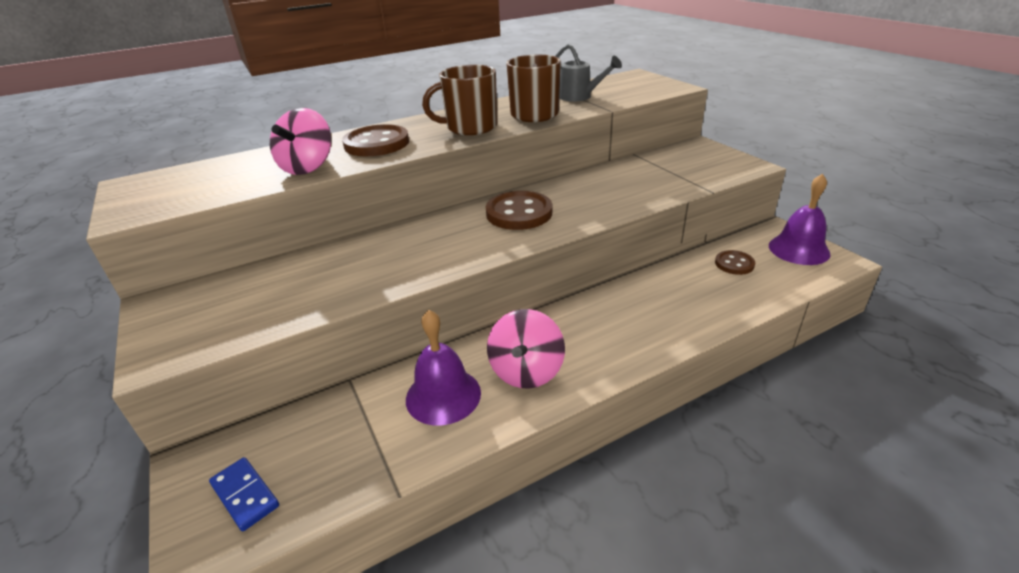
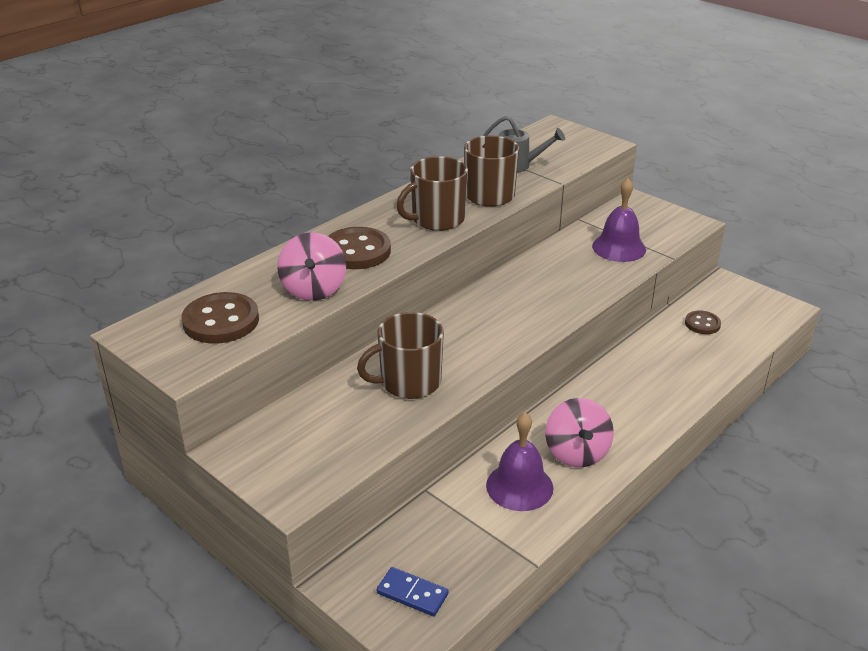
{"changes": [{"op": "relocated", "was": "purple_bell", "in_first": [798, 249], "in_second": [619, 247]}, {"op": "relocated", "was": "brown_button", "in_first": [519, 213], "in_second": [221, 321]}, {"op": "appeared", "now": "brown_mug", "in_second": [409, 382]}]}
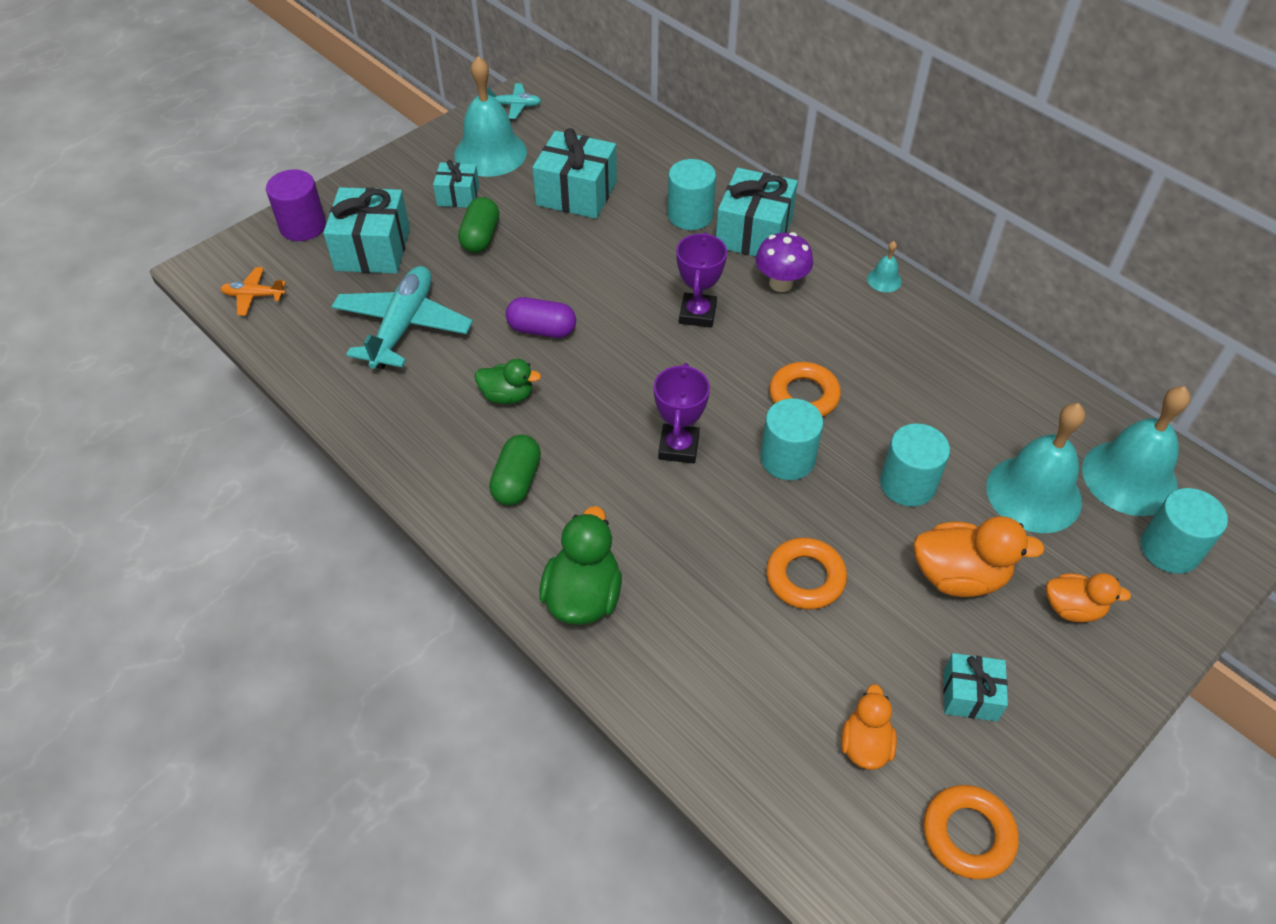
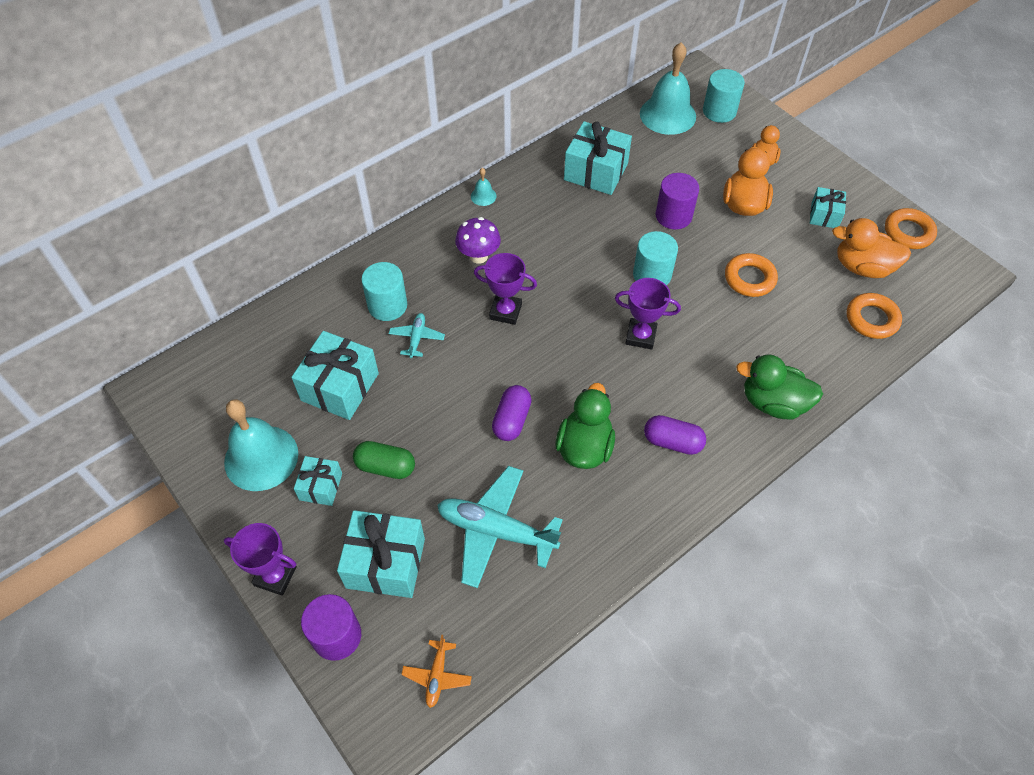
{"changes": [{"op": "relocated", "was": "turquoise_plane", "in_first": [514, 106], "in_second": [417, 338]}, {"op": "relocated", "was": "turquoise_gift", "in_first": [754, 233], "in_second": [596, 172]}, {"op": "size", "was": "green_duck", "in_first": [507, 395], "in_second": [584, 447], "ratio": 1.59}, {"op": "relocated", "was": "orange_ring", "in_first": [803, 396], "in_second": [871, 319]}, {"op": "missing", "was": "turquoise_bell", "in_first": [1033, 493]}, {"op": "colour", "was": "turquoise_cylinder", "now": "purple_cylinder", "in_first": [907, 484], "in_second": [673, 216]}, {"op": "colour", "was": "green_capsule", "now": "purple_capsule", "in_first": [517, 481], "in_second": [672, 442]}, {"op": "size", "was": "orange_duck", "in_first": [865, 745], "in_second": [862, 267], "ratio": 1.59}, {"op": "appeared", "now": "purple_trophy", "in_second": [275, 576]}]}
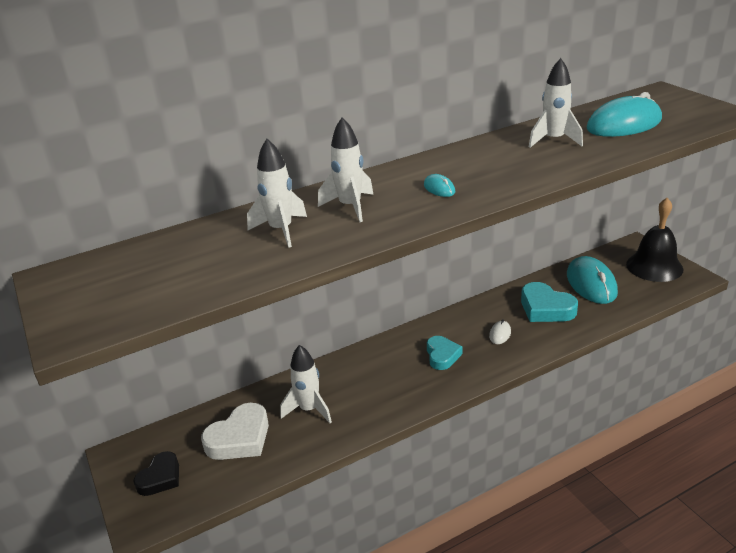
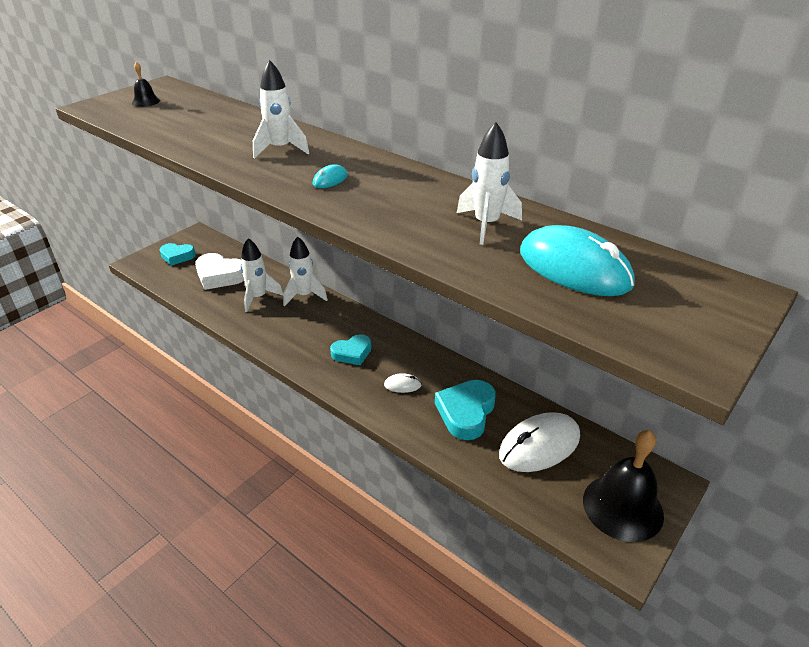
{"changes": [{"op": "relocated", "was": "white_rocket", "in_first": [281, 230], "in_second": [304, 296]}, {"op": "colour", "was": "turquoise_mouse", "now": "white_mouse", "in_first": [591, 284], "in_second": [539, 446]}, {"op": "colour", "was": "black_heart", "now": "turquoise_heart", "in_first": [160, 478], "in_second": [177, 256]}, {"op": "appeared", "now": "black_bell", "in_second": [146, 101]}]}
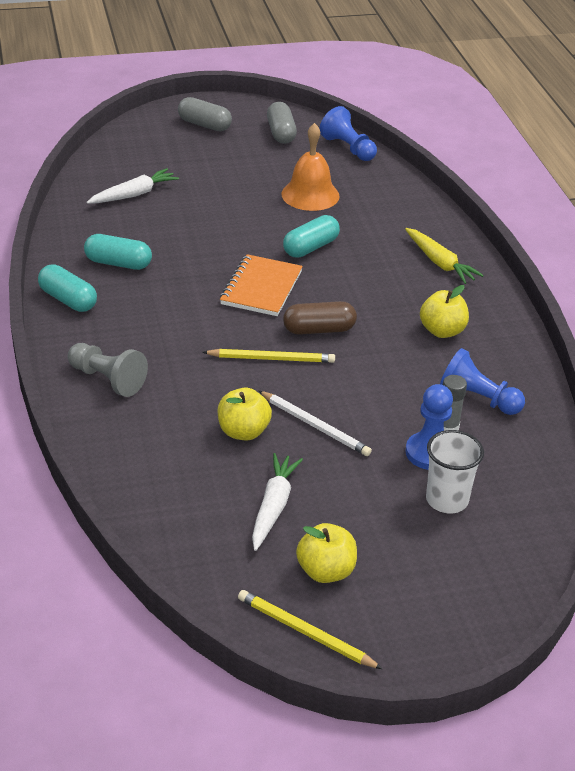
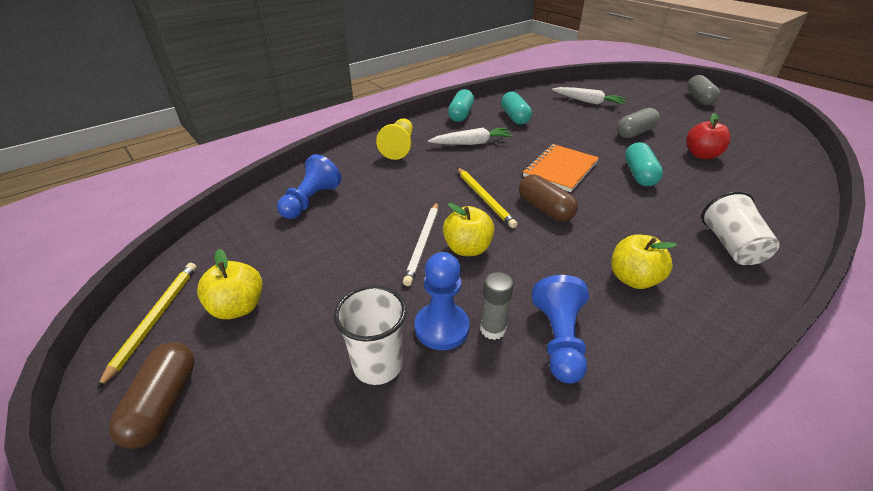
{"changes": [{"op": "relocated", "was": "grey_capsule", "in_first": [281, 133], "in_second": [635, 133]}, {"op": "relocated", "was": "blue_pawn", "in_first": [348, 148], "in_second": [311, 201]}, {"op": "exchanged", "was": "orange_bell", "now": "red_apple", "in_first": [310, 195], "in_second": [701, 155]}, {"op": "spun", "was": "turquoise_capsule", "in_first": [310, 247], "in_second": [639, 174], "clockwise": 75}, {"op": "exchanged", "was": "yellow_carrot", "now": "white_cup", "in_first": [439, 263], "in_second": [731, 246]}, {"op": "spun", "was": "orange_notebook", "in_first": [261, 288], "in_second": [560, 169], "clockwise": -45}, {"op": "colour", "was": "grey_pawn", "now": "yellow_pawn", "in_first": [107, 379], "in_second": [399, 147]}, {"op": "relocated", "was": "yellow_apple", "in_first": [243, 432], "in_second": [467, 248]}, {"op": "relocated", "was": "white_carrot", "in_first": [273, 506], "in_second": [471, 143]}, {"op": "appeared", "now": "brown_capsule", "in_second": [164, 403]}]}
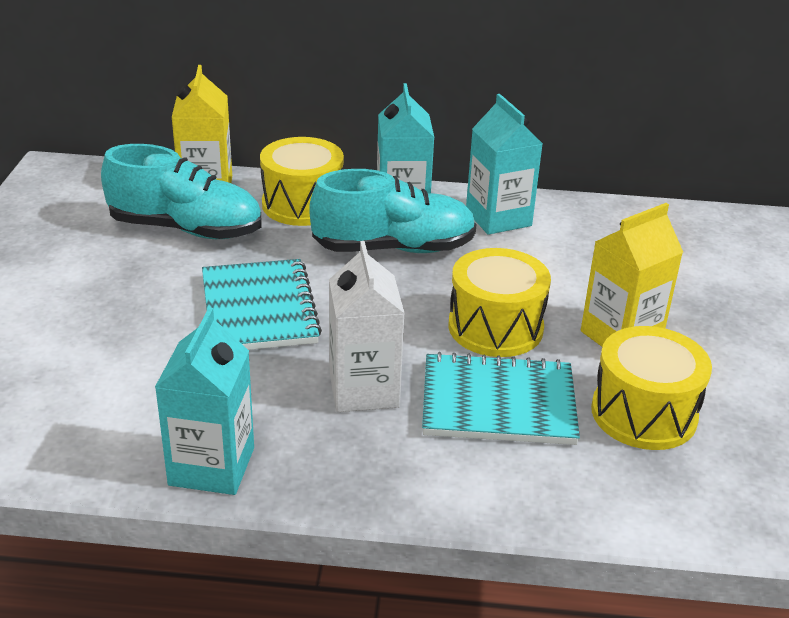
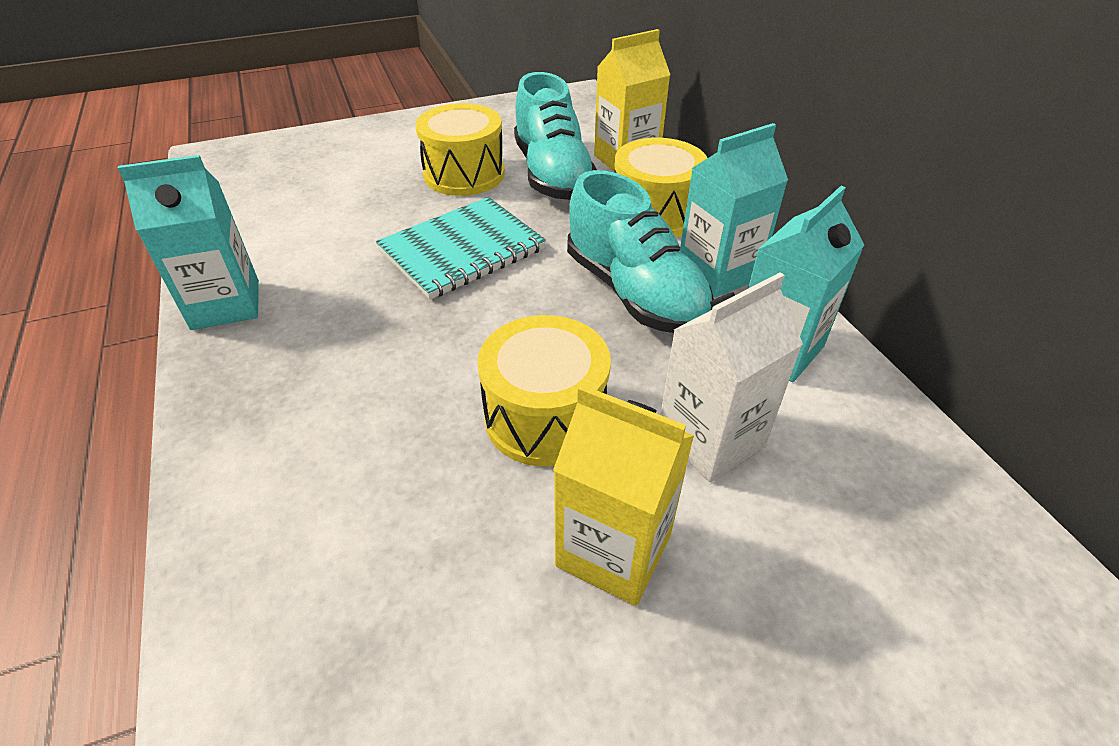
{"changes": [{"op": "relocated", "was": "white_carton", "in_first": [364, 390], "in_second": [710, 439]}, {"op": "relocated", "was": "yellow_drum", "in_first": [643, 413], "in_second": [464, 174]}, {"op": "missing", "was": "turquoise_notebook", "in_first": [498, 403]}]}
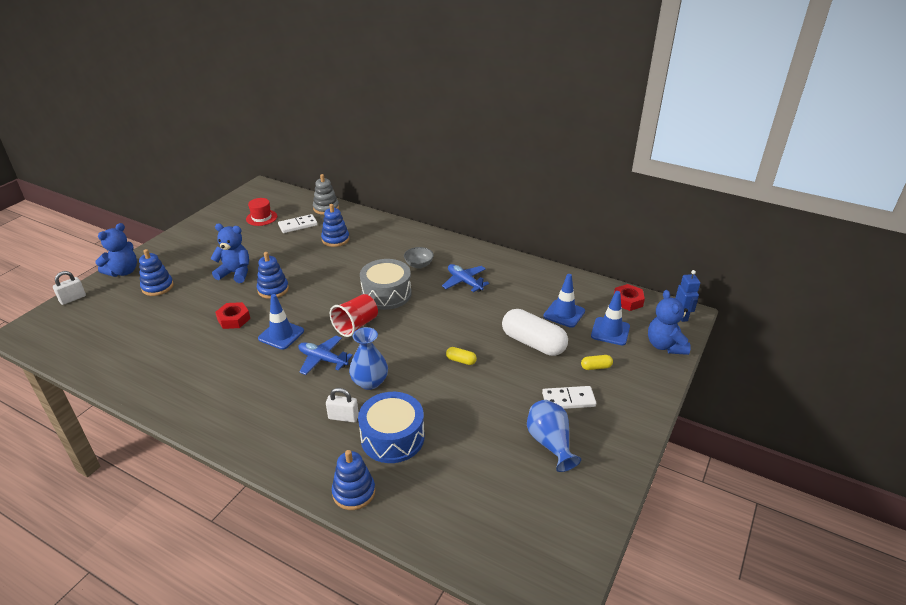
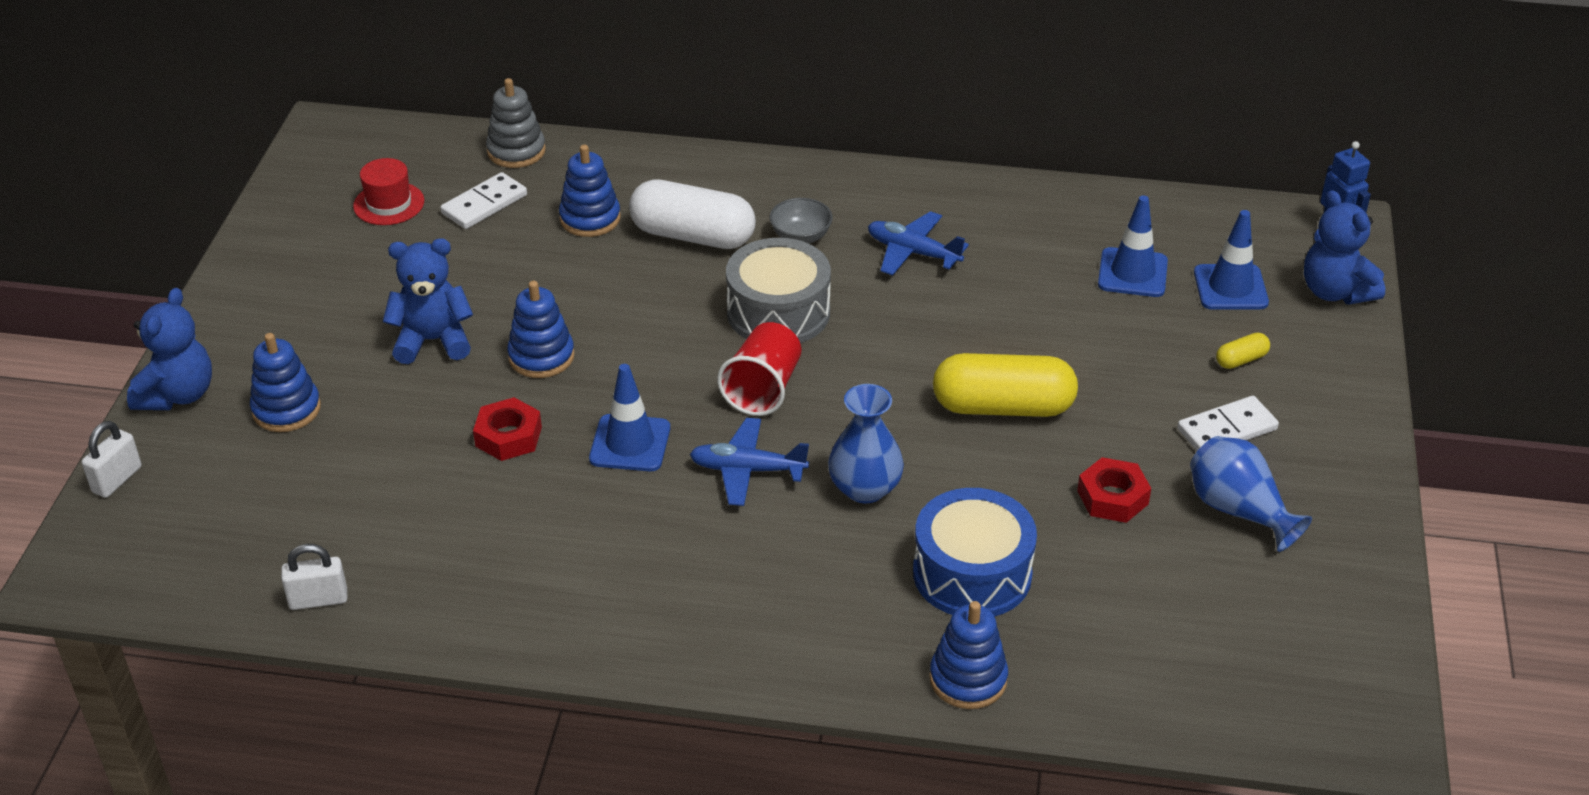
{"changes": [{"op": "relocated", "was": "red_nut", "in_first": [628, 301], "in_second": [1112, 497]}, {"op": "relocated", "was": "white_capsule", "in_first": [533, 343], "in_second": [693, 235]}, {"op": "size", "was": "yellow_capsule", "in_first": [461, 360], "in_second": [1003, 407], "ratio": 2.32}, {"op": "relocated", "was": "white_padlock", "in_first": [343, 417], "in_second": [318, 599]}]}
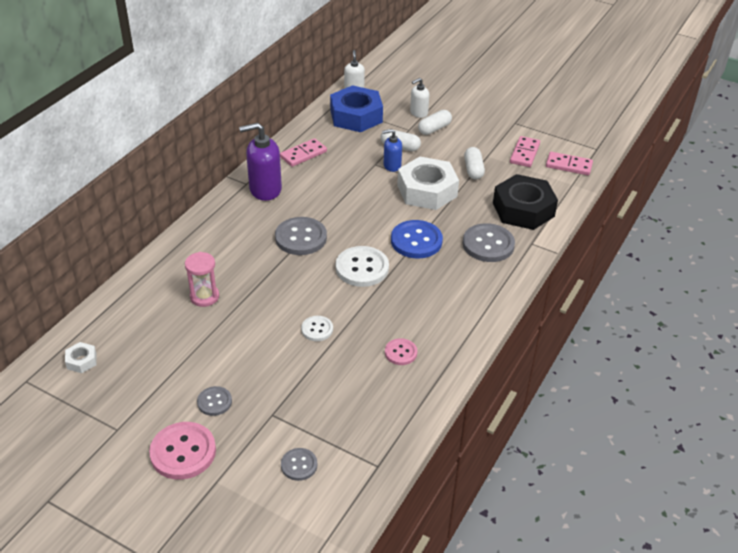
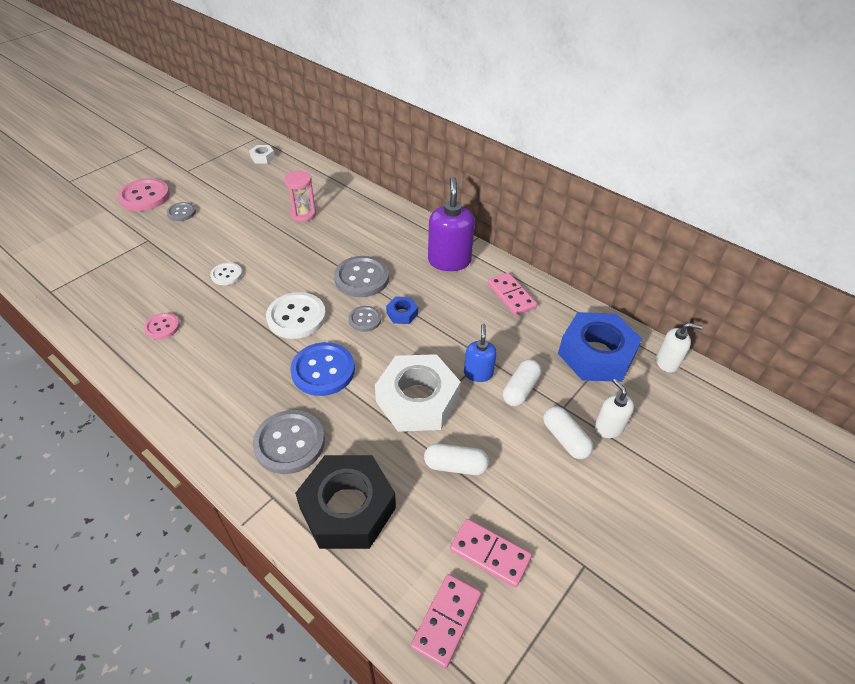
{"changes": [{"op": "relocated", "was": "grey_button", "in_first": [299, 465], "in_second": [365, 319]}, {"op": "appeared", "now": "blue_nut", "in_second": [402, 313]}]}
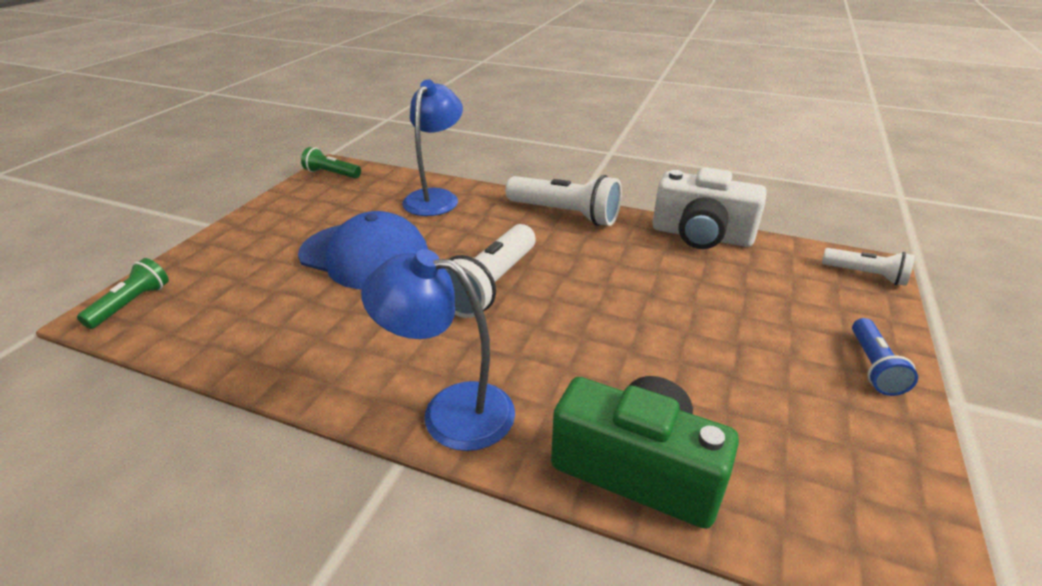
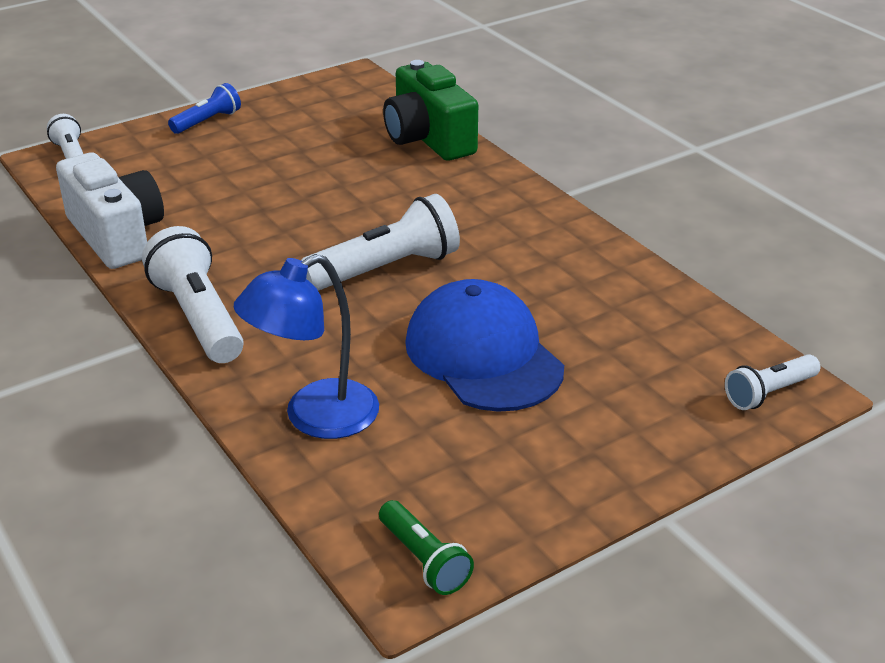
{"changes": [{"op": "missing", "was": "blue_lamp", "in_first": [450, 411]}, {"op": "colour", "was": "green_flashlight", "now": "white_flashlight", "in_first": [131, 304], "in_second": [769, 393]}]}
